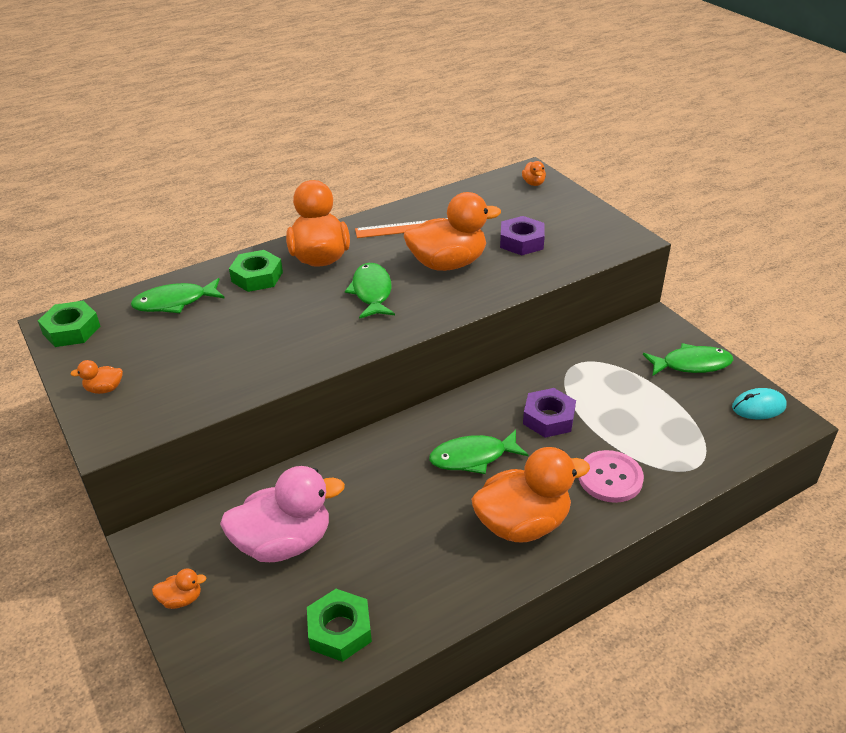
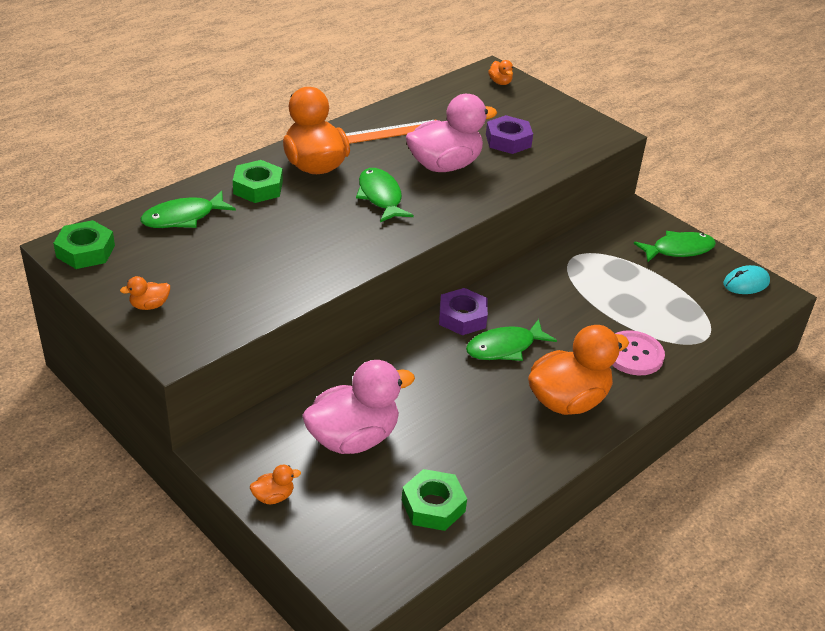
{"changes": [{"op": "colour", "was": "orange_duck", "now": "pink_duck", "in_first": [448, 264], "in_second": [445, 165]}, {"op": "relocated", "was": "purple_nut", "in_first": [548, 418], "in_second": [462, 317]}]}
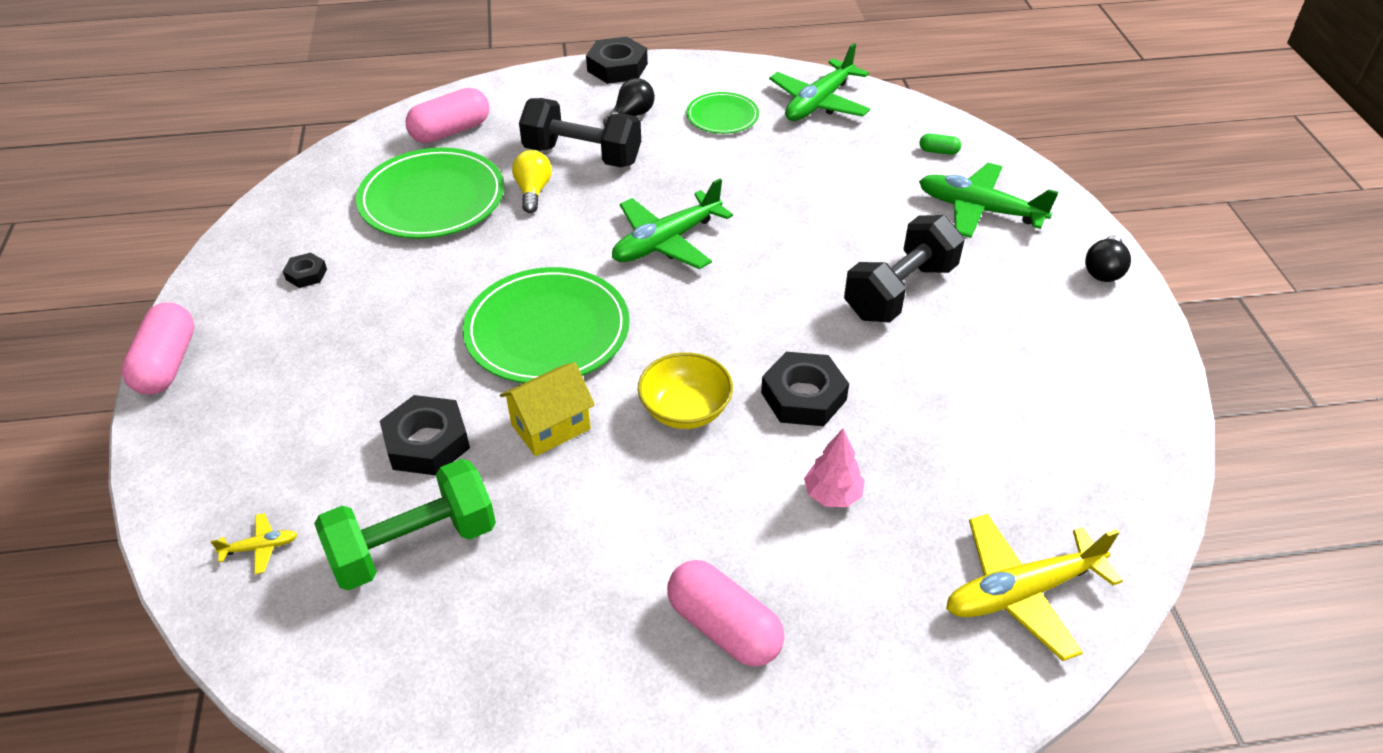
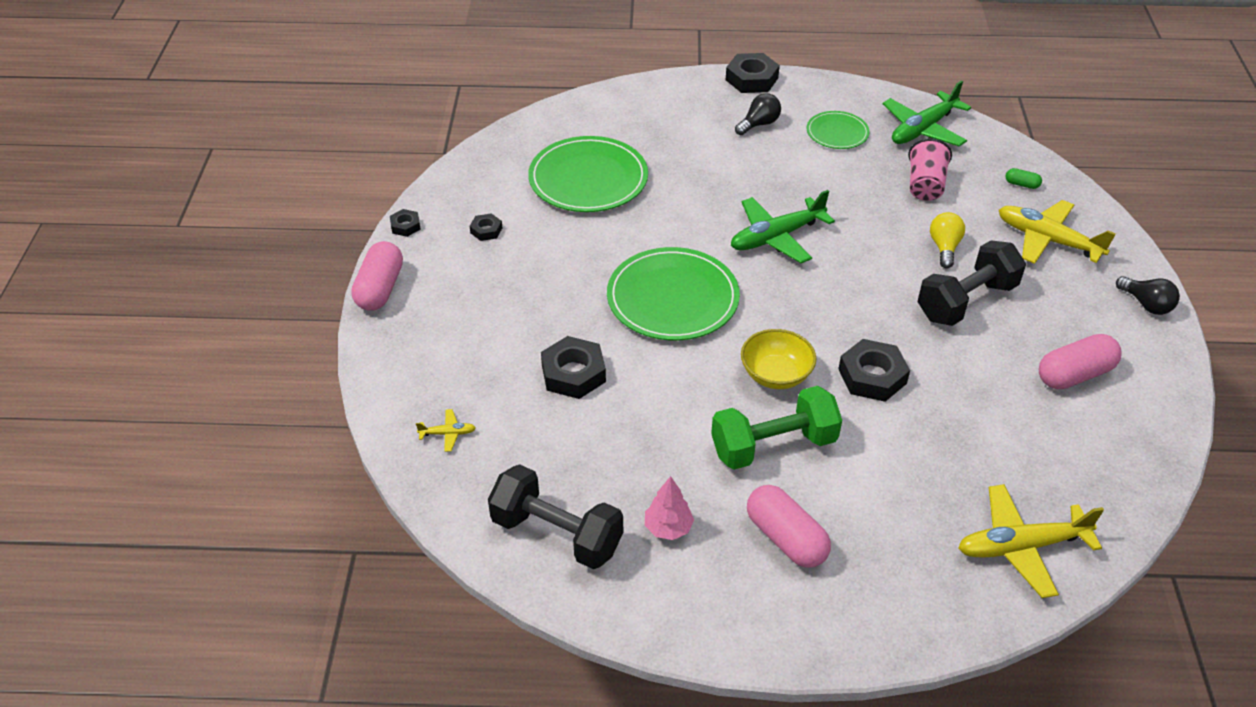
{"changes": [{"op": "relocated", "was": "pink_capsule", "in_first": [451, 131], "in_second": [1074, 375]}, {"op": "relocated", "was": "black_dumbbell", "in_first": [582, 155], "in_second": [557, 534]}, {"op": "relocated", "was": "yellow_light_bulb", "in_first": [533, 191], "in_second": [944, 247]}, {"op": "colour", "was": "green_plane", "now": "yellow_plane", "in_first": [979, 210], "in_second": [1047, 240]}, {"op": "spun", "was": "black_light_bulb", "in_first": [1104, 270], "in_second": [1146, 304], "clockwise": -75}, {"op": "missing", "was": "yellow_house", "in_first": [551, 427]}, {"op": "relocated", "was": "pink_tree", "in_first": [832, 495], "in_second": [668, 528]}, {"op": "relocated", "was": "green_dumbbell", "in_first": [414, 545], "in_second": [773, 446]}, {"op": "appeared", "now": "pink_cup", "in_second": [925, 185]}, {"op": "appeared", "now": "black_nut", "in_second": [405, 226]}]}
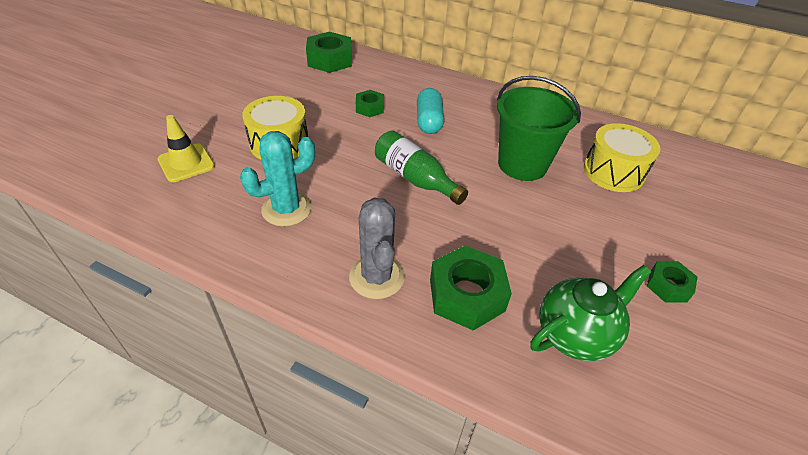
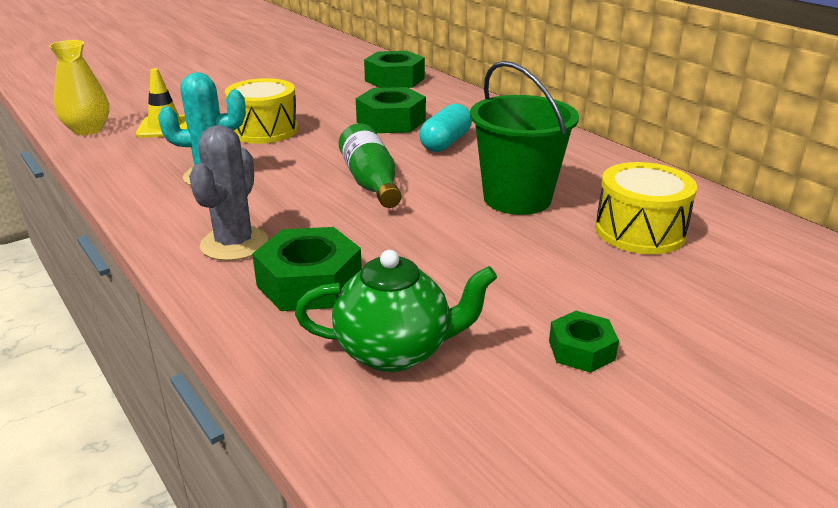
{"changes": [{"op": "size", "was": "green_nut", "in_first": [370, 108], "in_second": [391, 121], "ratio": 1.76}, {"op": "appeared", "now": "yellow_vase", "in_second": [88, 130]}]}
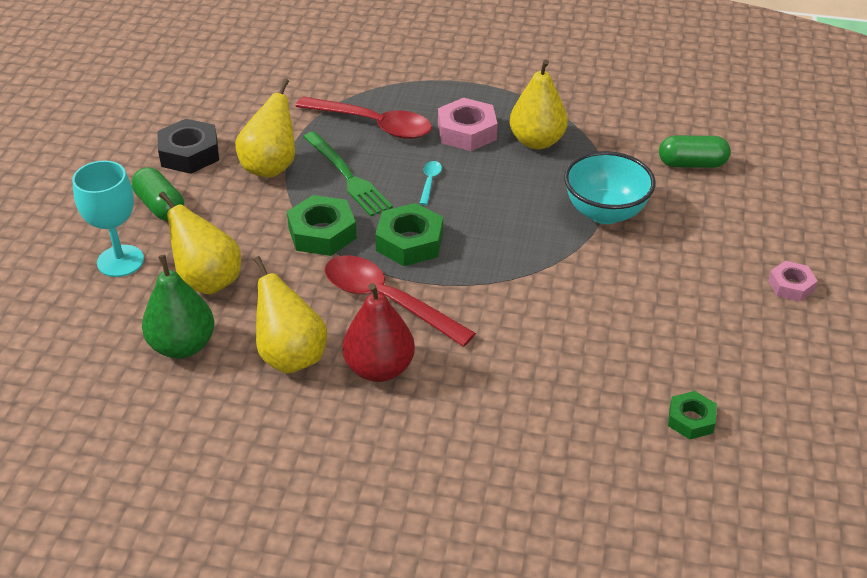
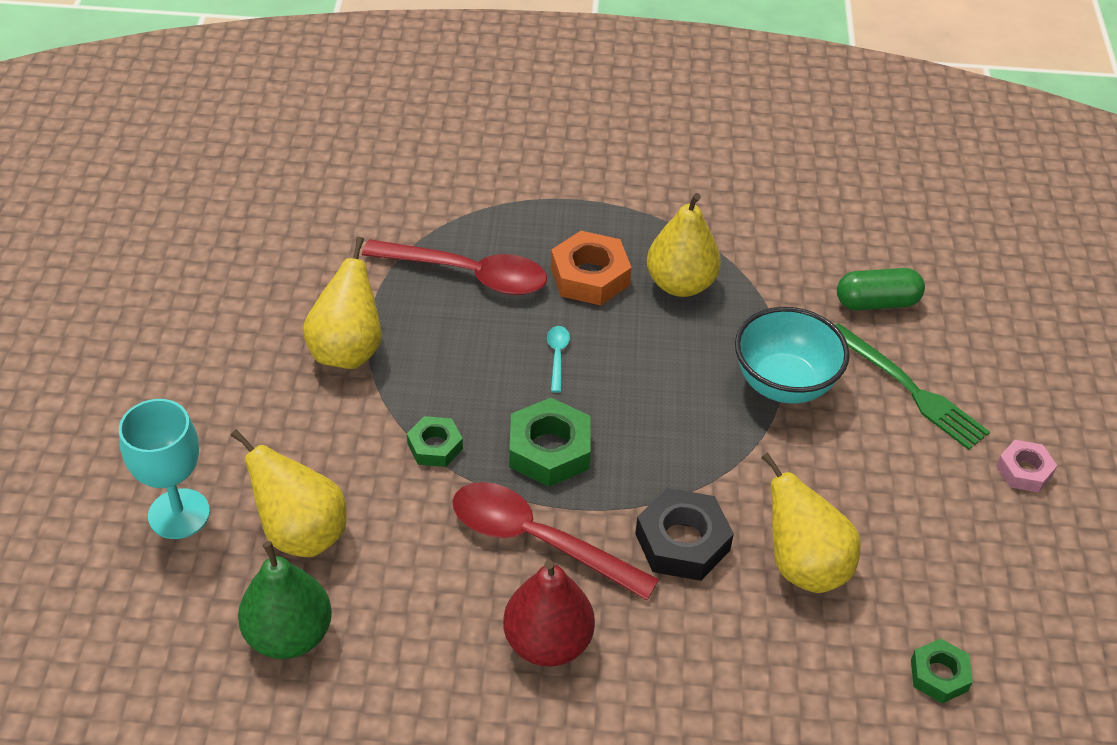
{"changes": [{"op": "colour", "was": "pink_nut", "now": "orange_nut", "in_first": [467, 132], "in_second": [590, 276]}, {"op": "relocated", "was": "black_nut", "in_first": [189, 153], "in_second": [682, 542]}, {"op": "relocated", "was": "green_fork", "in_first": [347, 176], "in_second": [910, 389]}, {"op": "missing", "was": "green_capsule", "in_first": [160, 206]}, {"op": "size", "was": "green_nut", "in_first": [322, 233], "in_second": [435, 446], "ratio": 0.61}, {"op": "relocated", "was": "yellow_pear", "in_first": [291, 356], "in_second": [803, 566]}]}
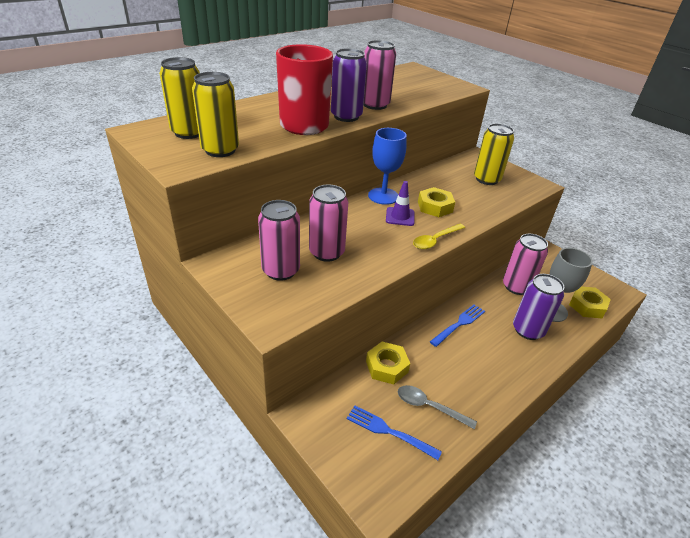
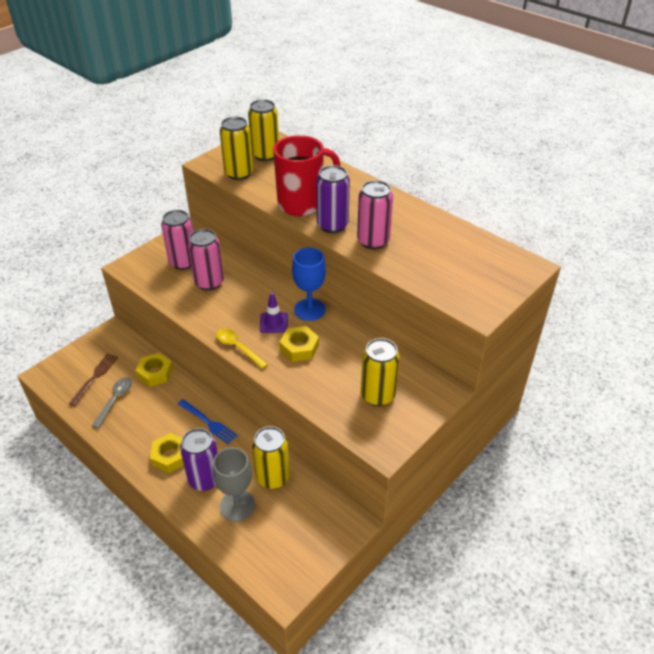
{"changes": [{"op": "colour", "was": "pink_can", "now": "yellow_can", "in_first": [516, 287], "in_second": [273, 477]}, {"op": "relocated", "was": "yellow_nut", "in_first": [587, 306], "in_second": [170, 456]}, {"op": "colour", "was": "blue_fork", "now": "brown_fork", "in_first": [389, 431], "in_second": [95, 377]}]}
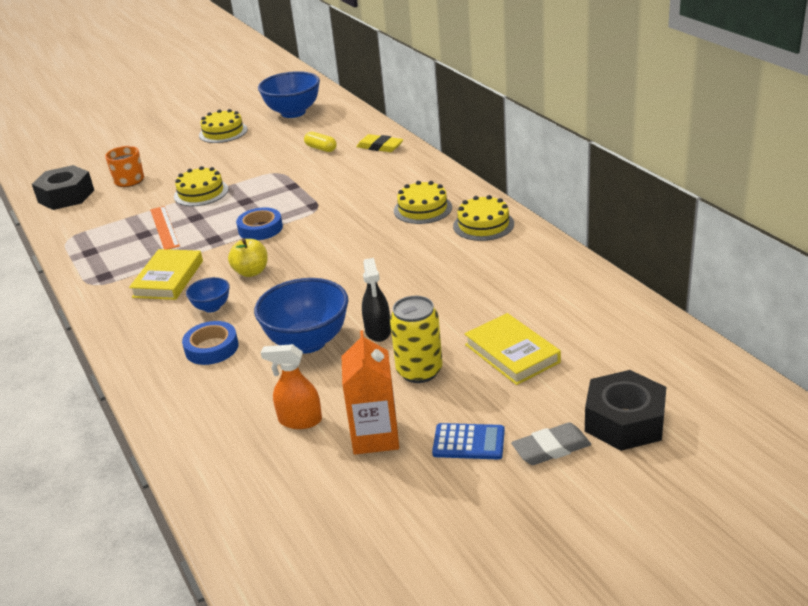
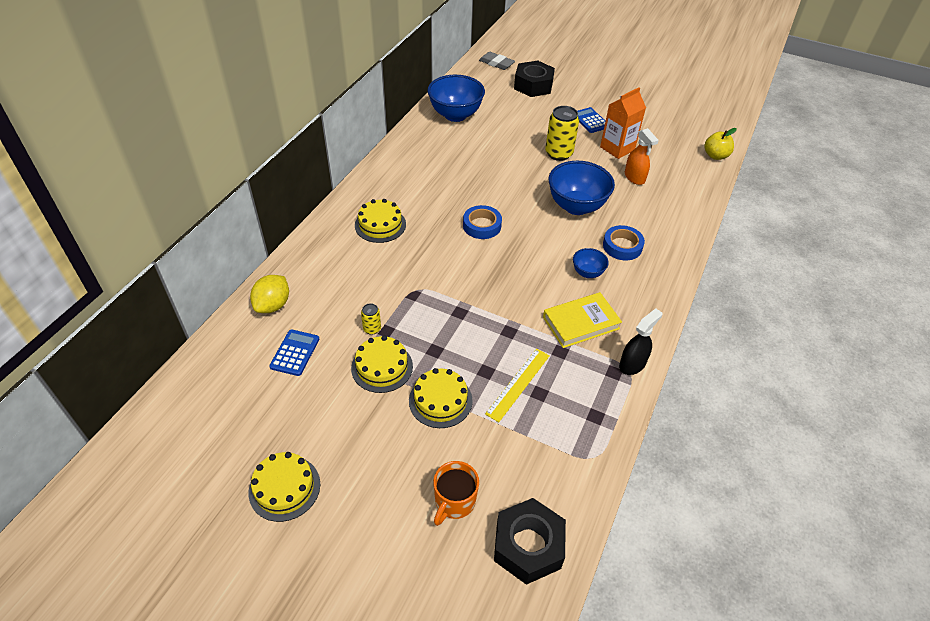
{"changes": [{"op": "relocated", "was": "blue_bowl", "in_first": [293, 113], "in_second": [455, 115]}, {"op": "exchanged", "was": "yellow_capsule", "now": "blue_calculator", "in_first": [321, 148], "in_second": [295, 353]}, {"op": "exchanged", "was": "yellow_eraser", "now": "yellow_lemon", "in_first": [380, 147], "in_second": [273, 305]}, {"op": "relocated", "was": "yellow_cake", "in_first": [483, 225], "in_second": [382, 367]}, {"op": "colour", "was": "orange_ruler", "now": "yellow_ruler", "in_first": [164, 227], "in_second": [518, 384]}, {"op": "relocated", "was": "blue_tape", "in_first": [260, 229], "in_second": [482, 226]}, {"op": "relocated", "was": "yellow_apple", "in_first": [251, 272], "in_second": [715, 156]}, {"op": "relocated", "was": "black_spray_bottle", "in_first": [378, 331], "in_second": [632, 364]}, {"op": "missing", "was": "yellow_book", "in_first": [512, 353]}, {"op": "relocated", "was": "grey_eraser", "in_first": [551, 448], "in_second": [496, 63]}, {"op": "appeared", "now": "yellow_can", "in_second": [372, 329]}]}
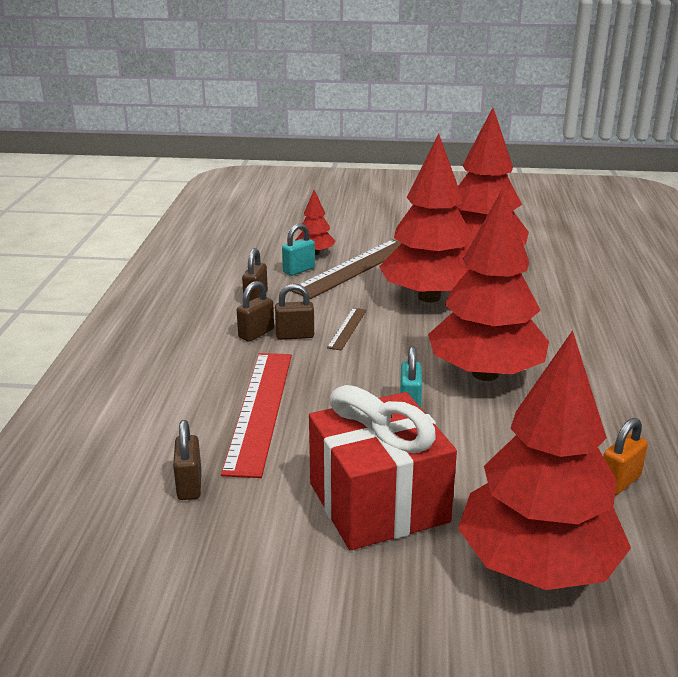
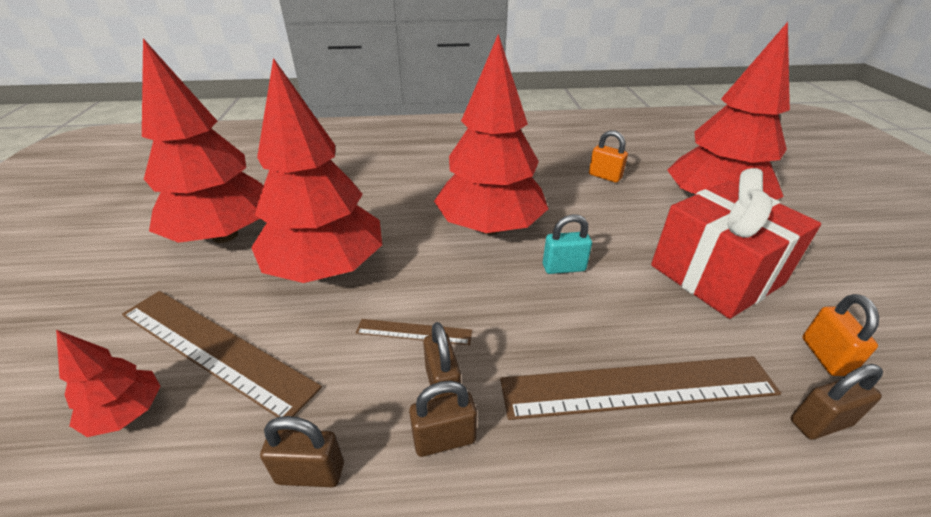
{"changes": [{"op": "missing", "was": "turquoise_padlock", "in_first": [299, 270]}, {"op": "spun", "was": "brown_padlock", "in_first": [256, 333], "in_second": [444, 439], "clockwise": -45}, {"op": "colour", "was": "red_ruler", "now": "brown_ruler", "in_first": [260, 410], "in_second": [637, 387]}, {"op": "appeared", "now": "orange_padlock", "in_second": [825, 356]}]}
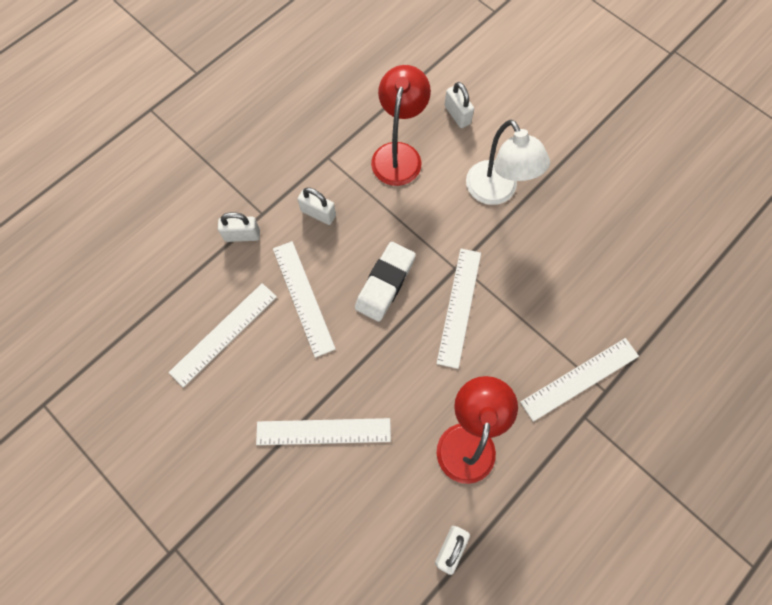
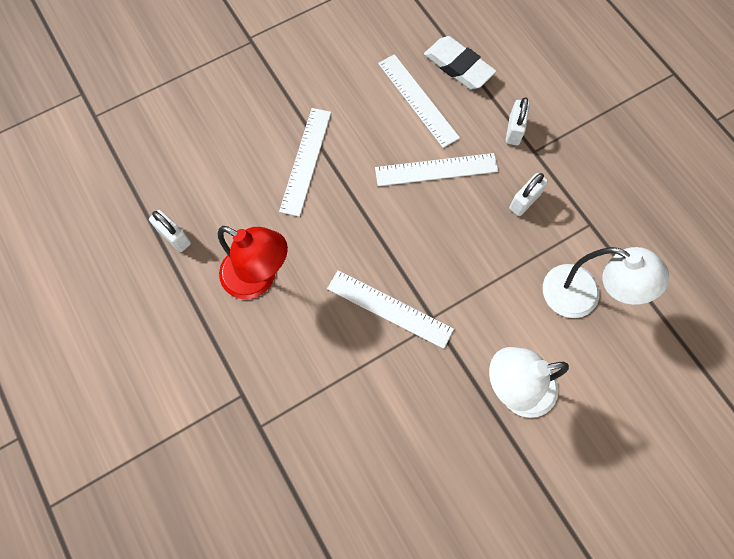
{"changes": [{"op": "colour", "was": "red_lamp", "now": "white_lamp", "in_first": [398, 154], "in_second": [582, 297]}, {"op": "missing", "was": "white_padlock", "in_first": [457, 115]}, {"op": "relocated", "was": "white_eraser", "in_first": [385, 283], "in_second": [458, 67]}, {"op": "missing", "was": "white_ruler", "in_first": [579, 378]}]}
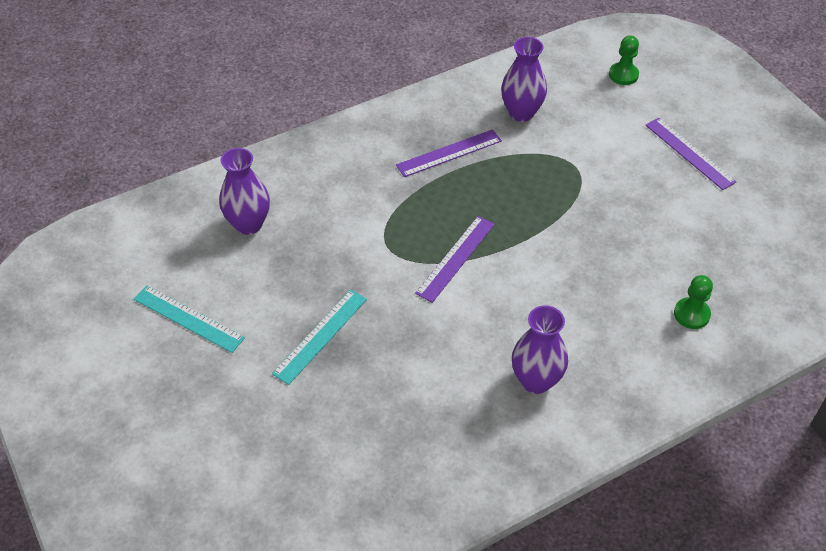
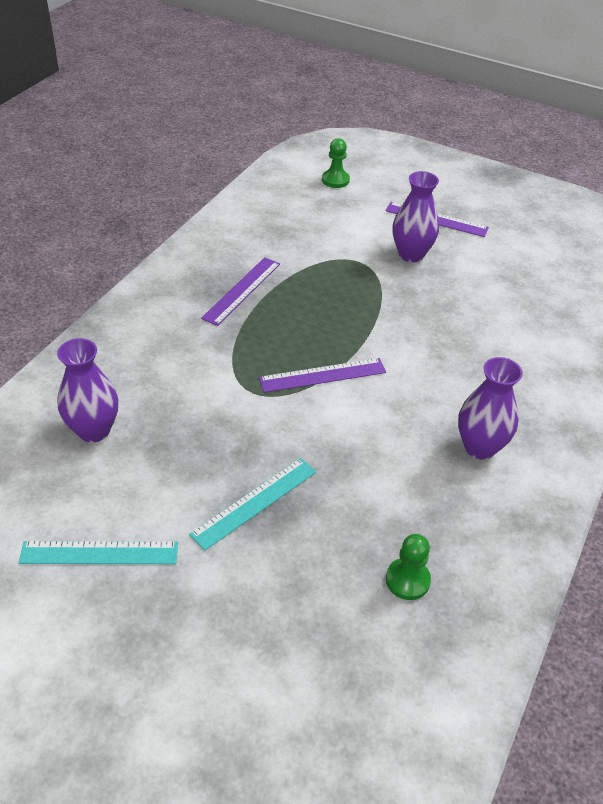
{"changes": [{"op": "relocated", "was": "purple_vase", "in_first": [521, 113], "in_second": [411, 254]}, {"op": "spun", "was": "purple_ruler", "in_first": [455, 258], "in_second": [322, 375], "clockwise": 75}, {"op": "relocated", "was": "green_pawn", "in_first": [691, 314], "in_second": [407, 580]}, {"op": "spun", "was": "turquoise_ruler", "in_first": [320, 336], "in_second": [255, 502], "clockwise": 45}]}
